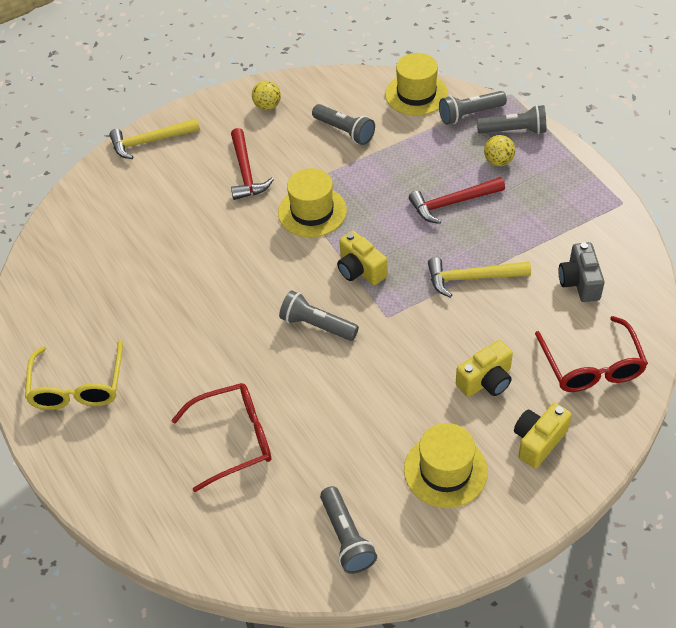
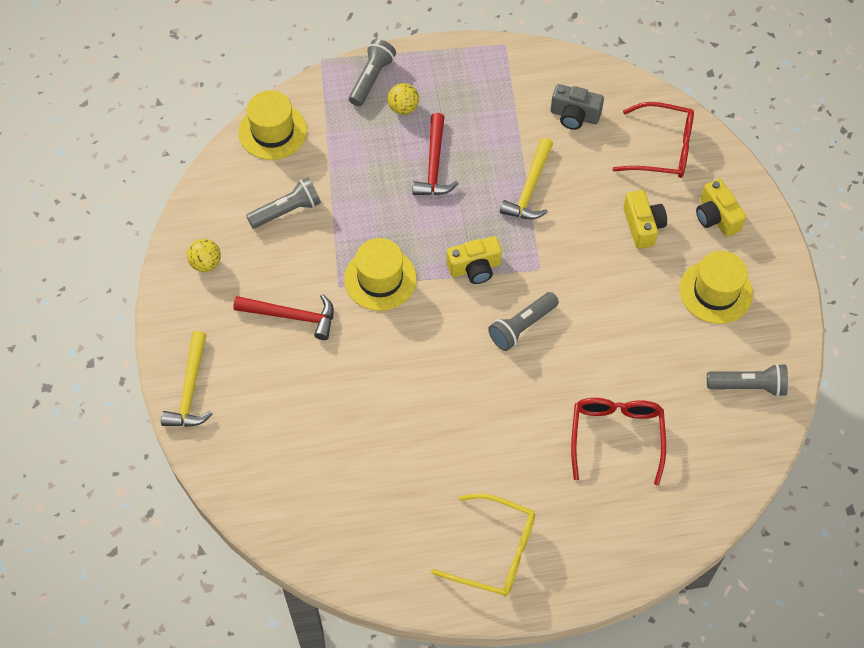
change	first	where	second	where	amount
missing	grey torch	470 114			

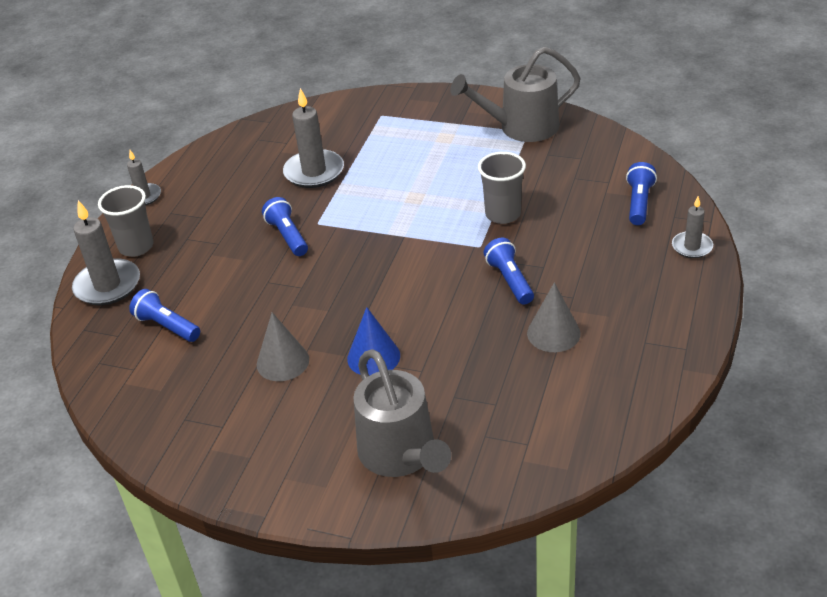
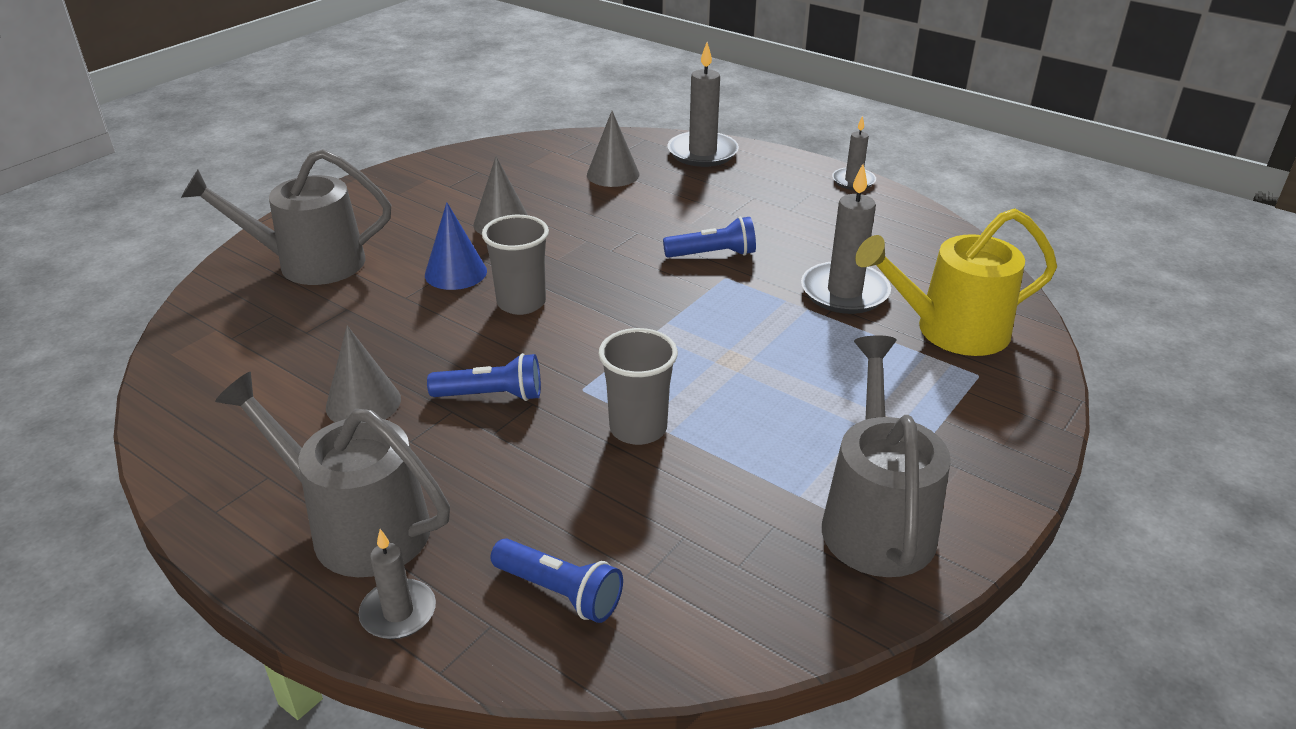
change	first	where	second	where	amount
appeared			grey watering can	358 527	
relocated	grey beaker	136 247		521 303	
exchanged	blue torch	167 326	grey cone	613 174	
appeared			golden watering can	951 330	

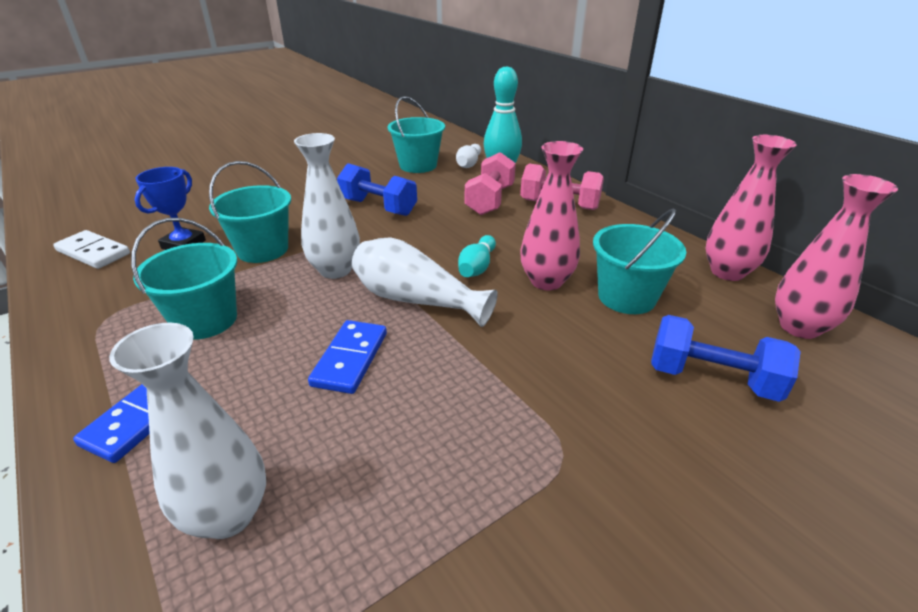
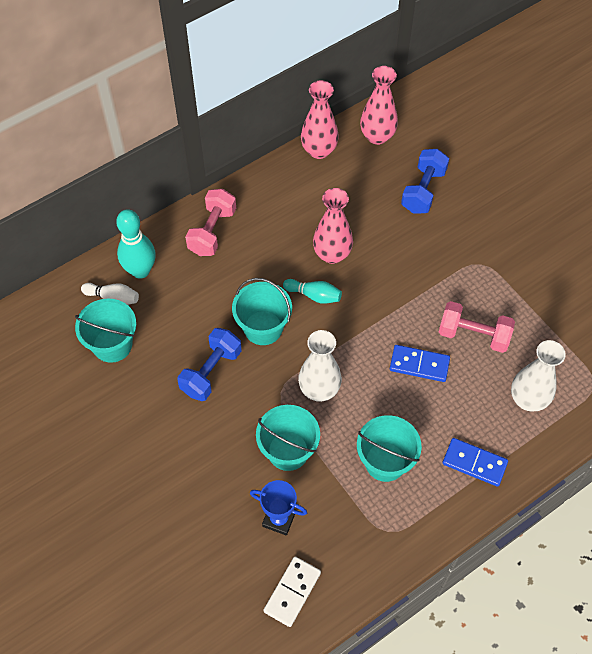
change	first	where	second	where	amount
relocated	turquoise bucket	626 297		263 328	
relocated	pink dumbbell	490 200		473 335	
missing	pure white vase	415 300			

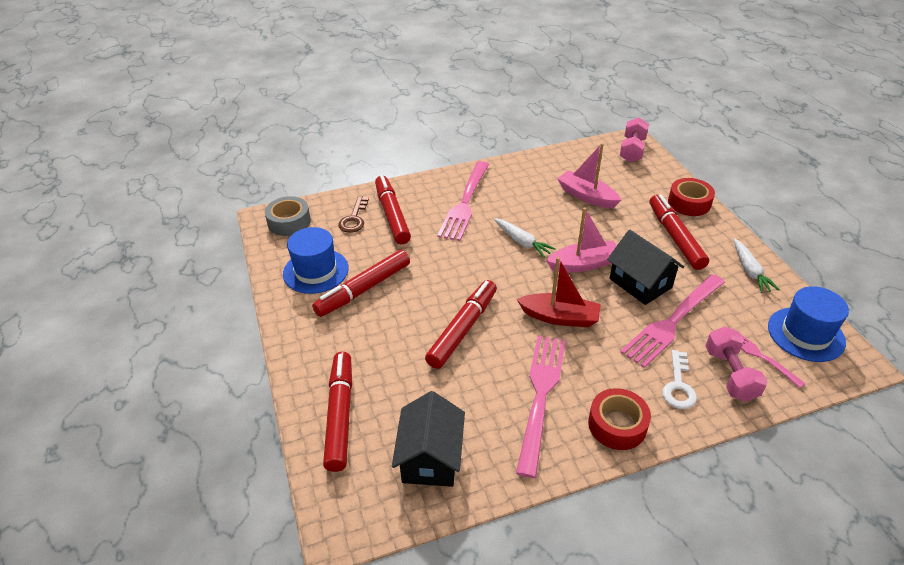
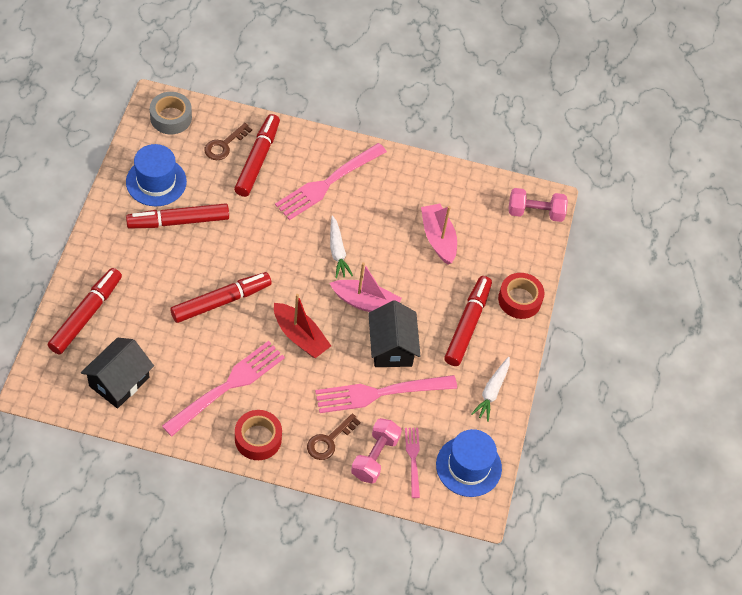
change	first	where	second	where	amount
colour	pure white latchkey	678 385	brown latchkey	329 440	
spun	pink dumbbell	632 150		535 212	45 degrees clockwise

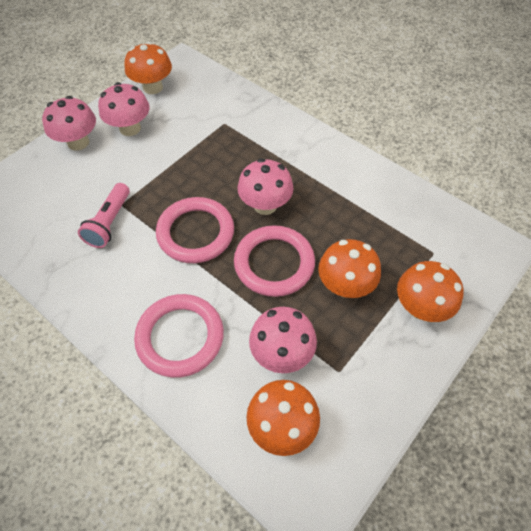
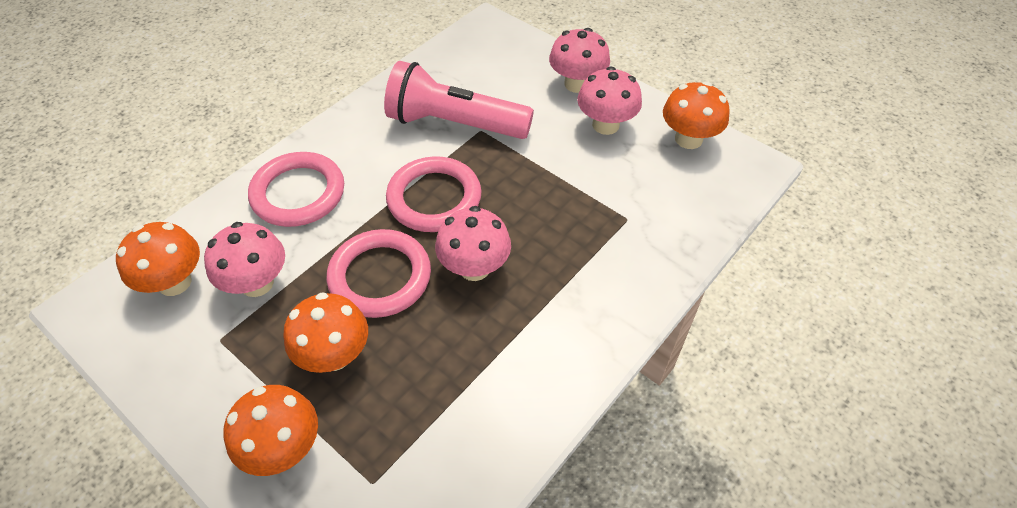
change	first	where	second	where	amount
size	pink torch	109 223		454 124	x1.74

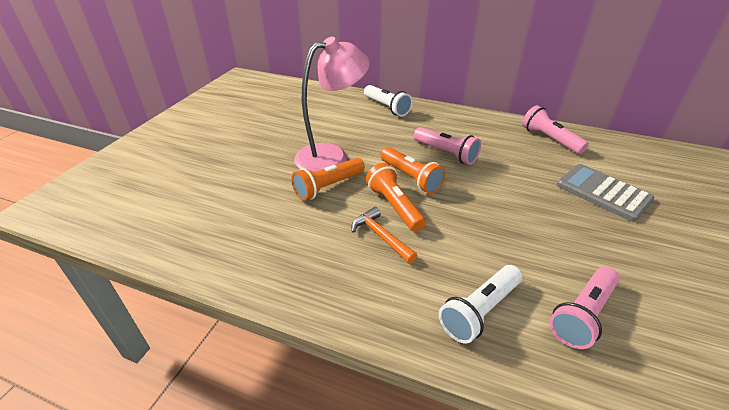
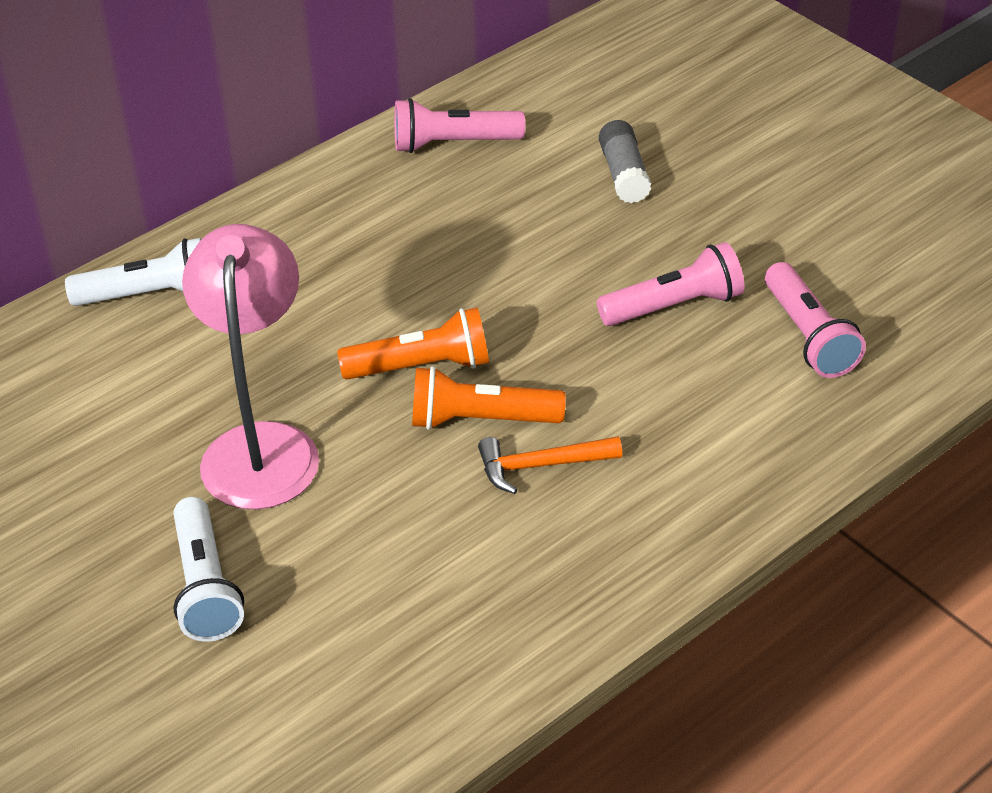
change	first	where	second	where	amount
relocated	pure white torch	479 311		205 586	
relocated	pink torch	446 153		674 306	
exchanged	grey adding machine	603 192	grey stick of glue	624 174	
missing	bright orange torch	328 187			

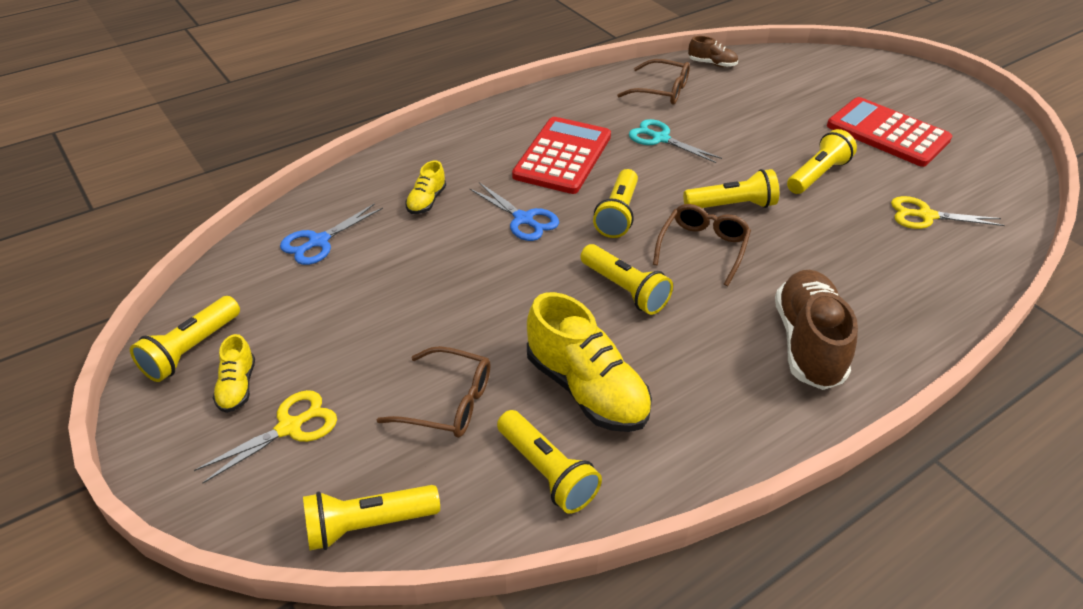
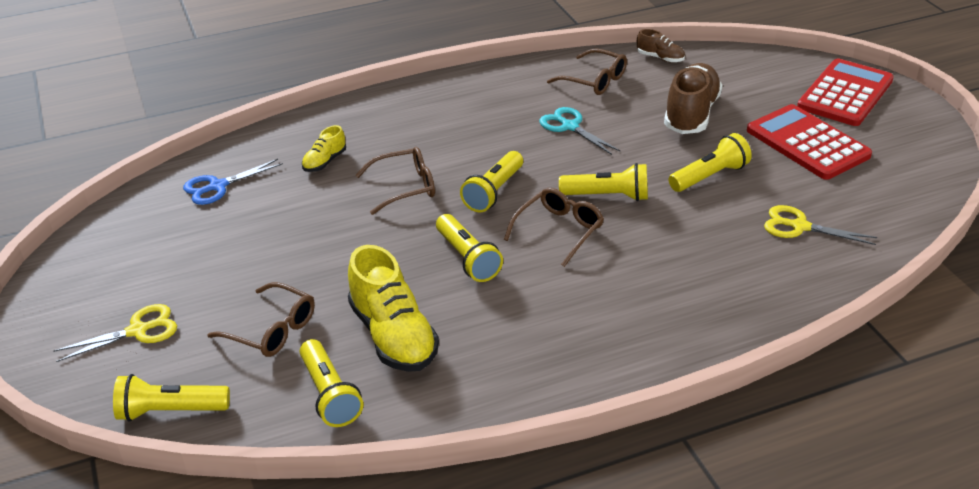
change	first	where	second	where	amount
exchanged	blue pair of scissors	524 219	brown eyeglasses	405 187	
relocated	brown shoe	807 343		691 114	
relocated	crimson adding machine	563 156		845 94	
missing	golden torch	191 350			
missing	golden shoe	237 387			

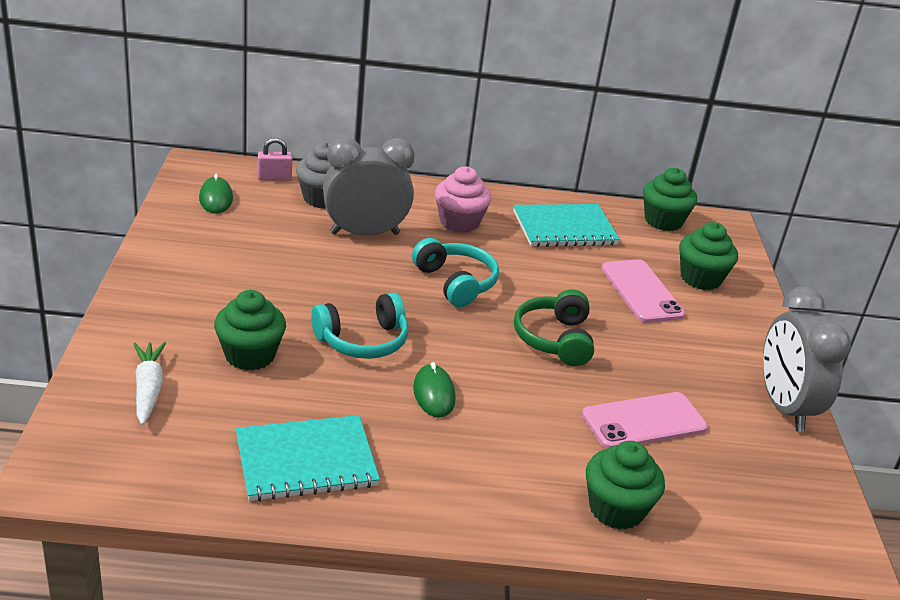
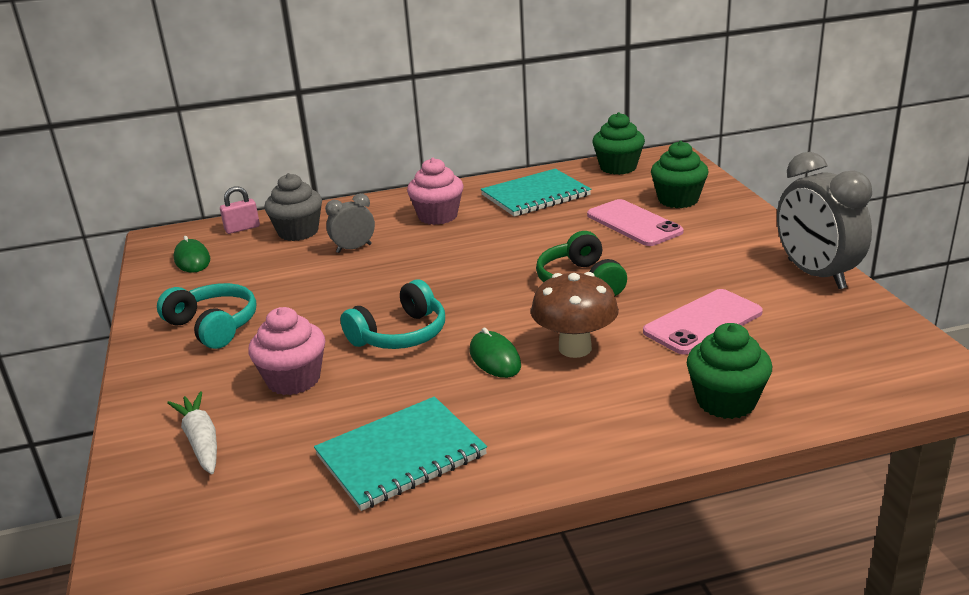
change	first	where	second	where	amount
relocated	turquoise over-ear headphones	455 283		213 326	
colour	green muffin	250 355	pink muffin	293 380	
size	grey clock	364 233		354 248	x0.53
appeared			brown toadstool	575 348	

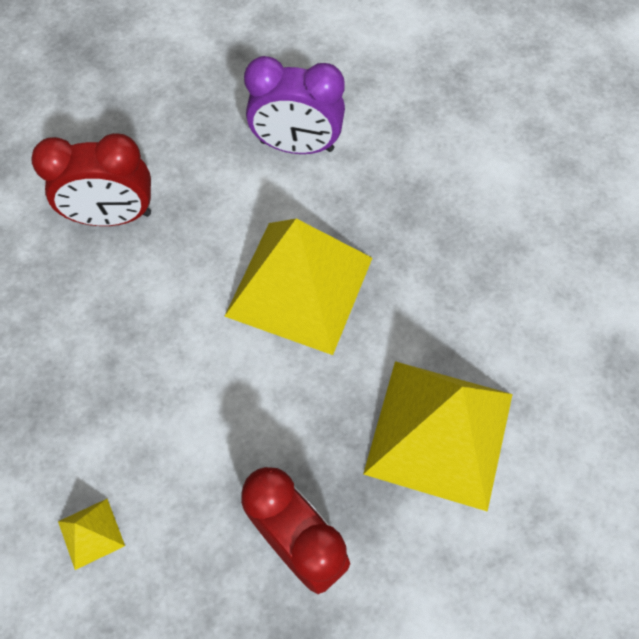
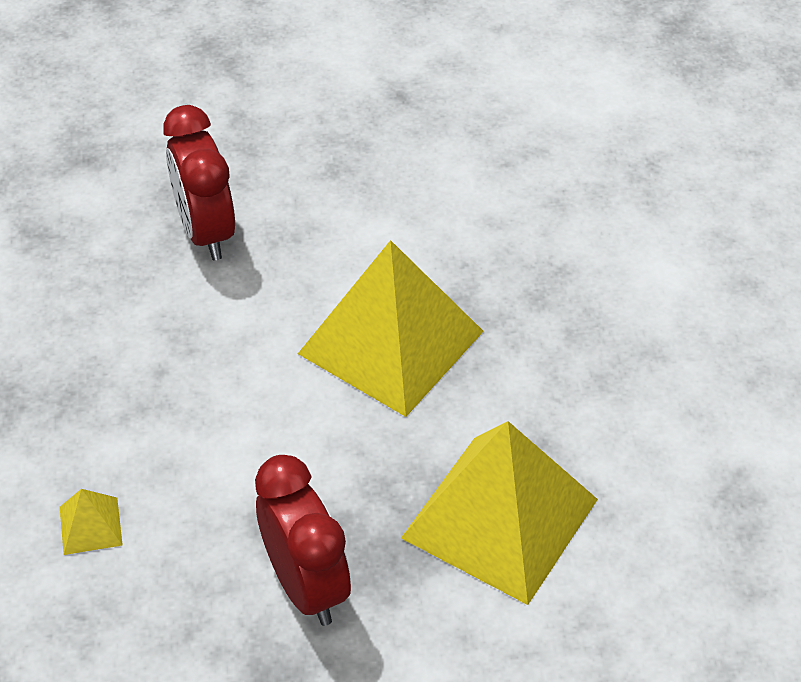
change	first	where	second	where	amount
spun	crimson clock	112 216		205 231	60 degrees clockwise
missing	violet clock	296 146			

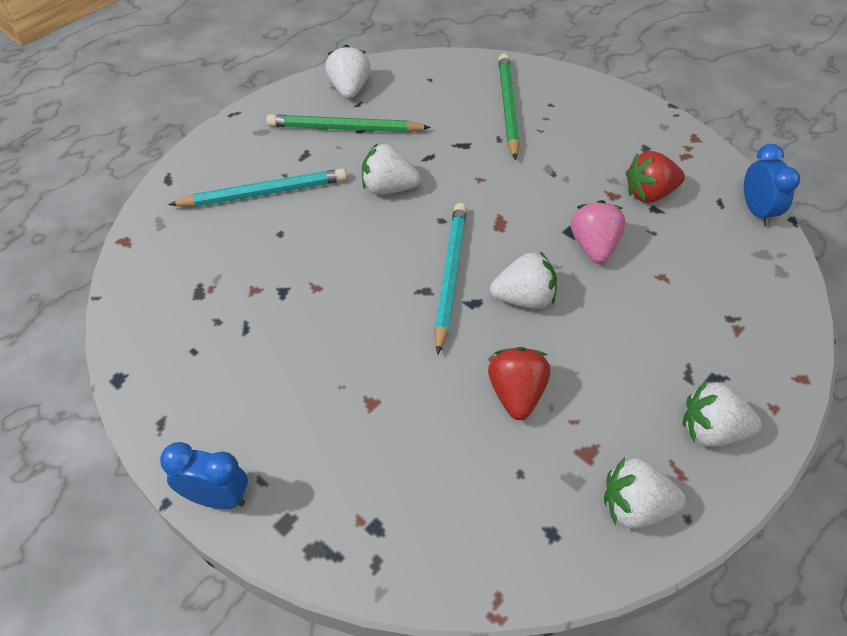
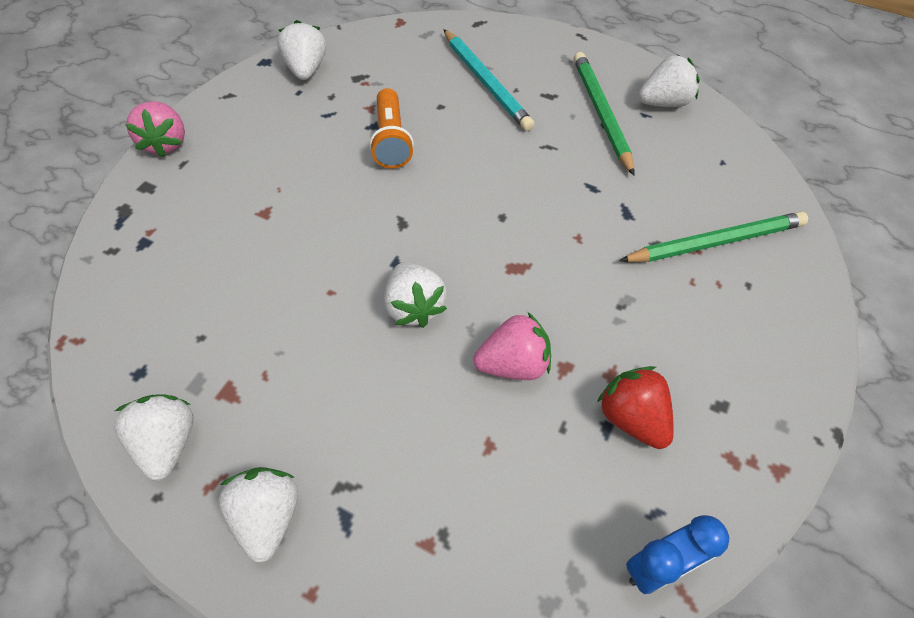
change	first	where	second	where	amount
exchanged	blue clock	217 498	pink berry	166 143	
relocated	pure white berry	388 188		306 69	
appeared			bright orange torch	391 140	
missing	turquoise pencil	450 276			
missing	crimson berry	516 394			

